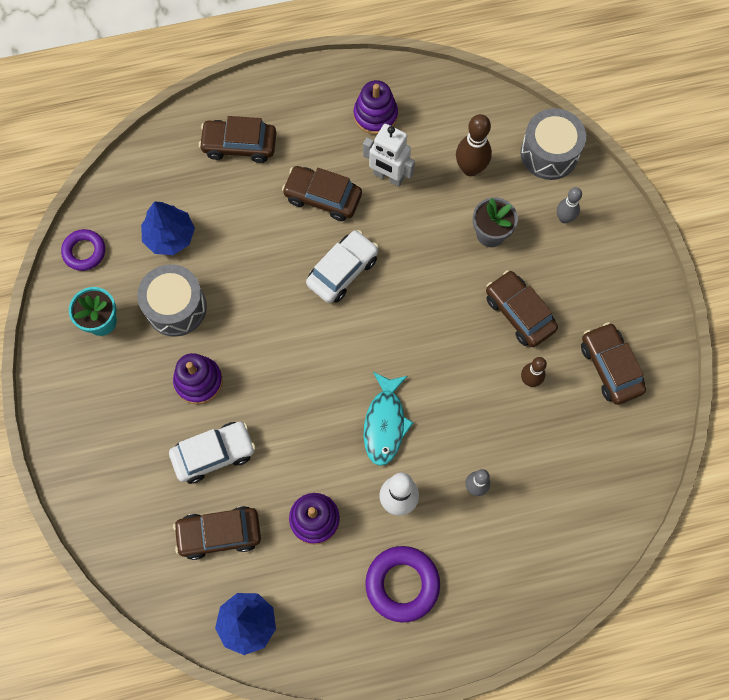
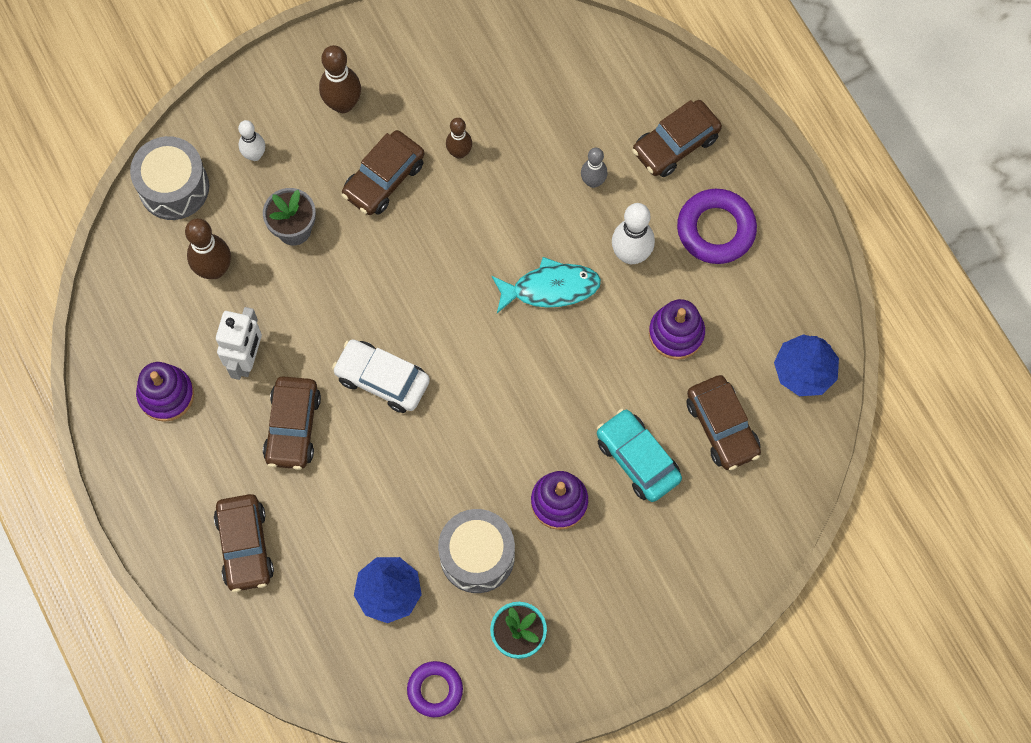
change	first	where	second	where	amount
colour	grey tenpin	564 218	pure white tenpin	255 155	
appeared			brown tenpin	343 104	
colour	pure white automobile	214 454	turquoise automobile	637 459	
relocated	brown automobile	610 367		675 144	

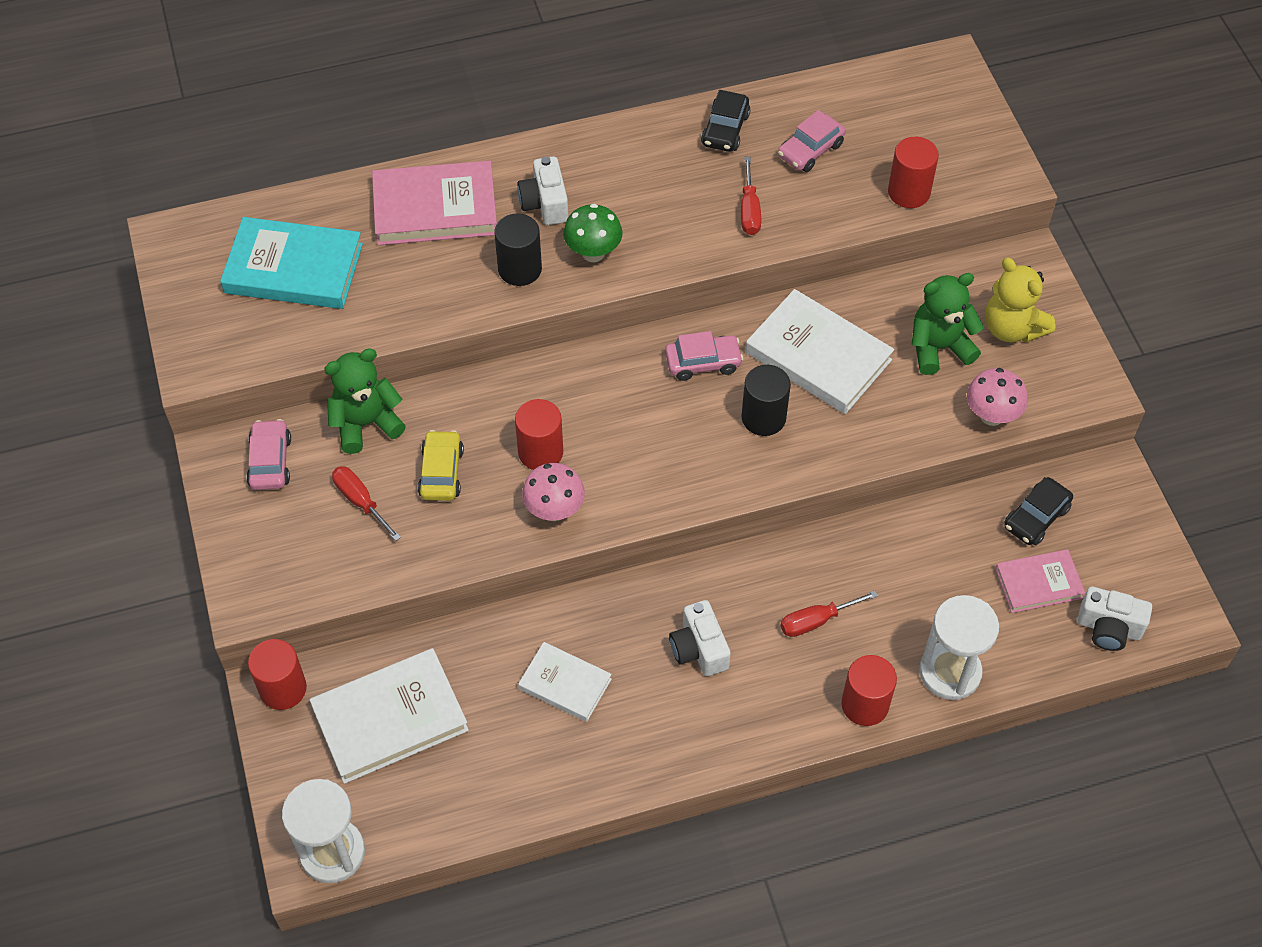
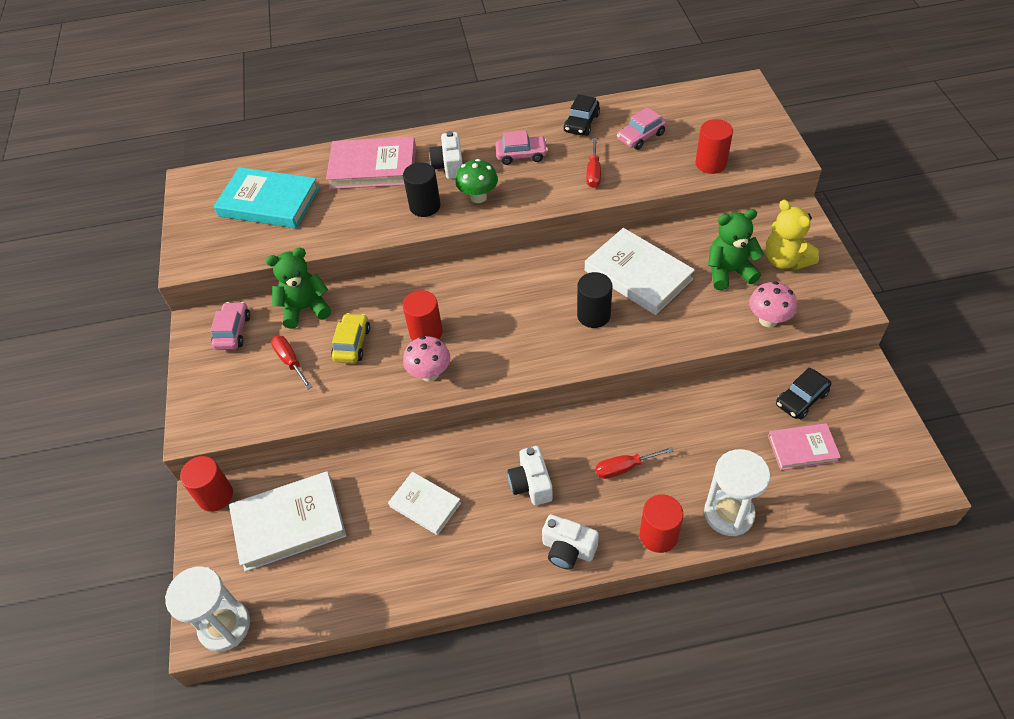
change	first	where	second	where	amount
relocated	pink automobile	703 362		521 155	
relocated	pure white photo camera	1109 628		568 549	

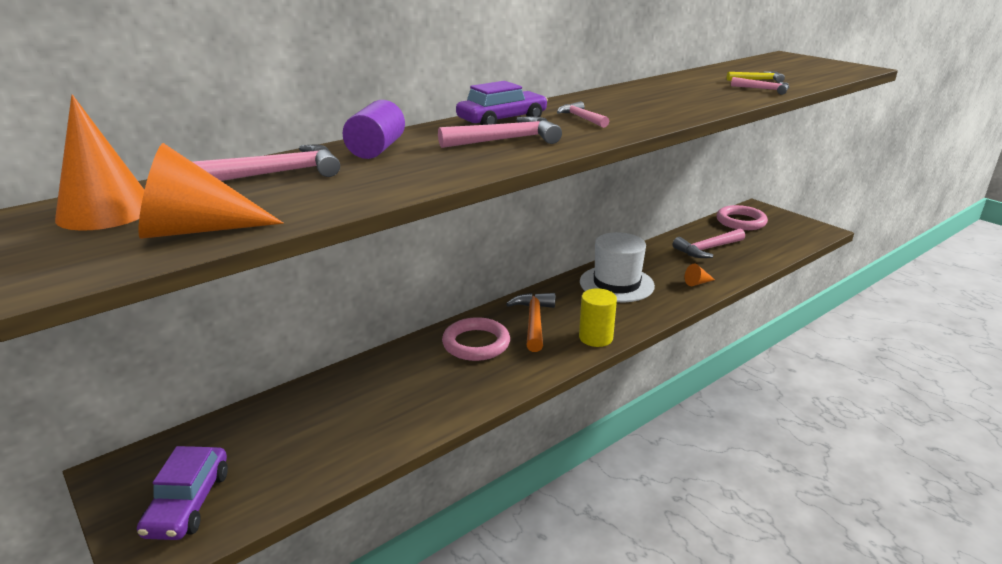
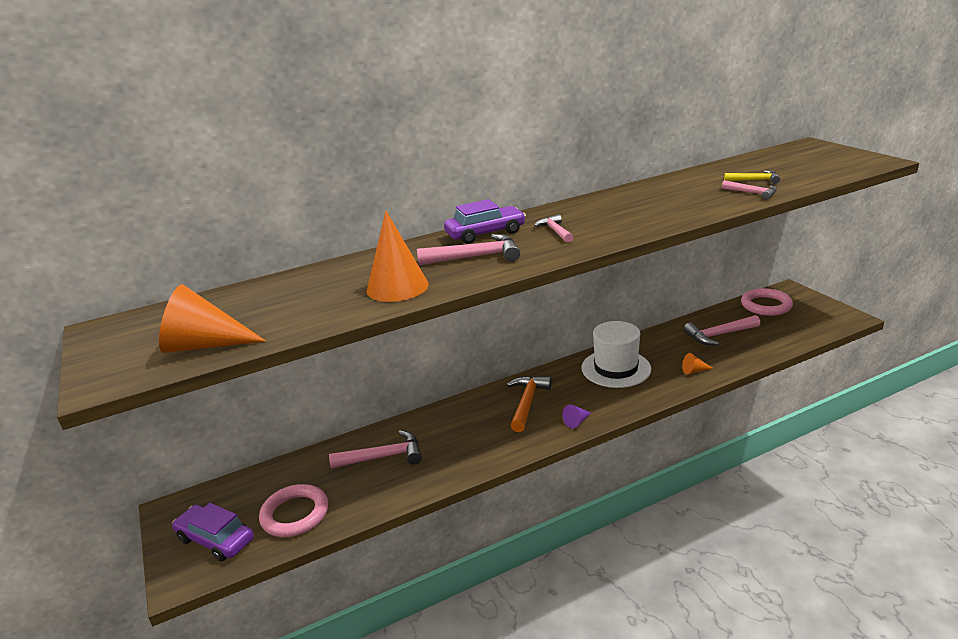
change	first	where	second	where	amount
spun	violet automobile	188 503		216 539	105 degrees clockwise
relocated	pink ring	476 343		295 514	
relocated	pink claw hammer	279 173		383 457	
relocated	bright orange cone	106 212		397 287	
exchanged	golden cylinder	595 338	violet cone	577 421	
missing	violet cylinder	376 149			

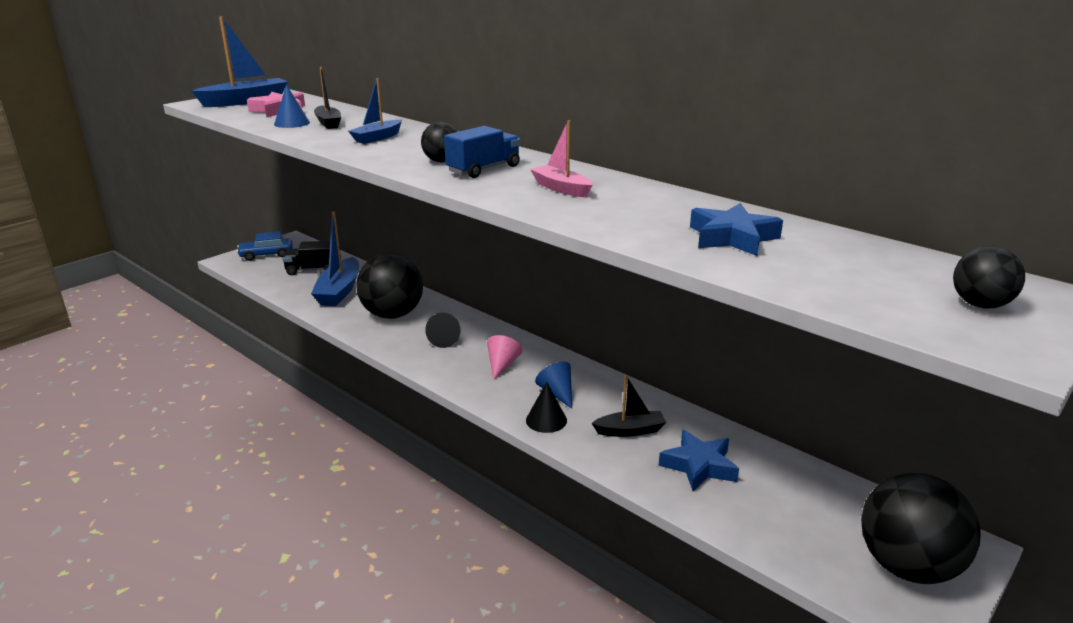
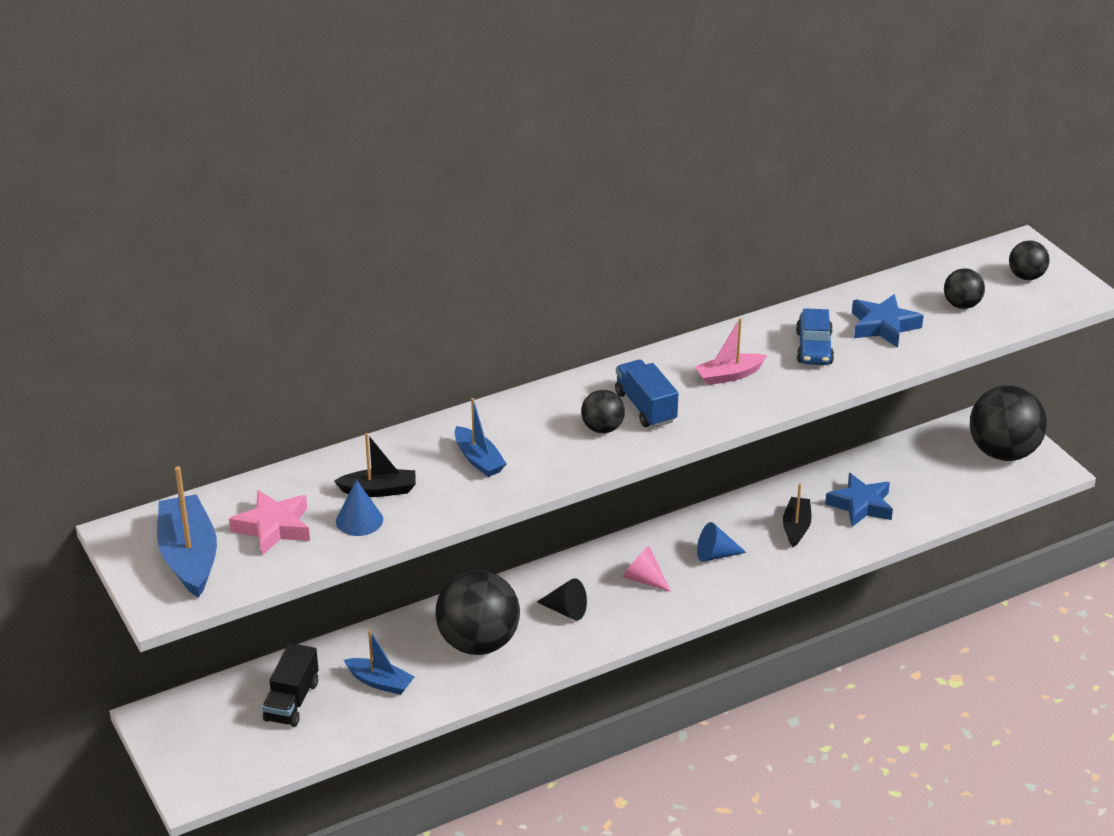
change	first	where	second	where	amount
size	blue toy boat	339 291		380 682	x0.60
relocated	blue automobile	266 255		814 348	
appeared			black sphere	961 305	
missing	black cone	546 420			

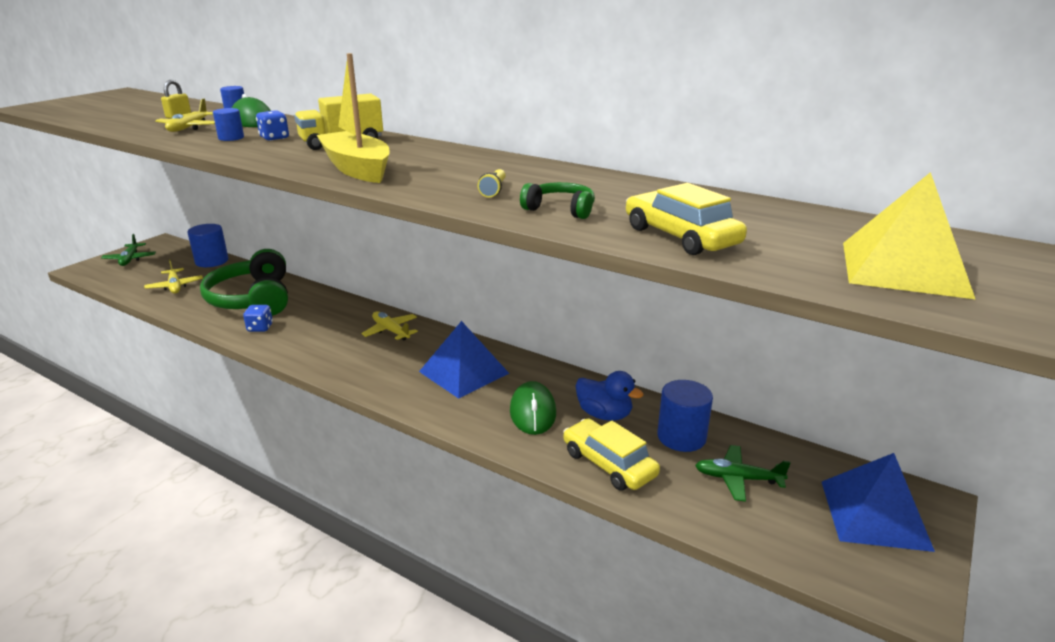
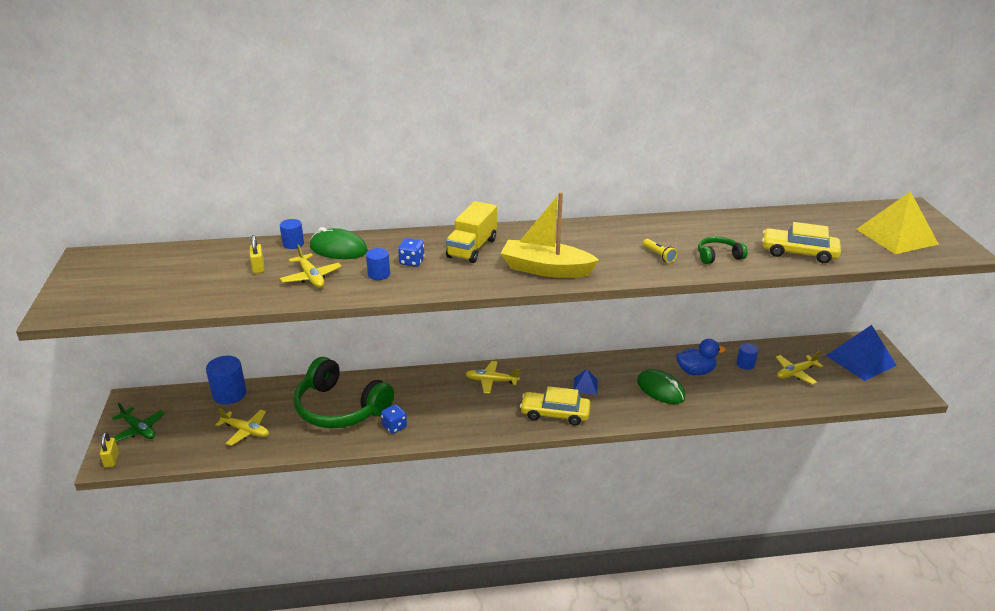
change	first	where	second	where	amount
appeared			golden small lock	111 459	
relocated	golden automobile	609 464		555 414	
size	blue solid pyramid	463 372		585 386	x0.48
size	blue cylinder	681 437		745 364	x0.58
colour	green aeroplane	737 479	golden aeroplane	795 373	

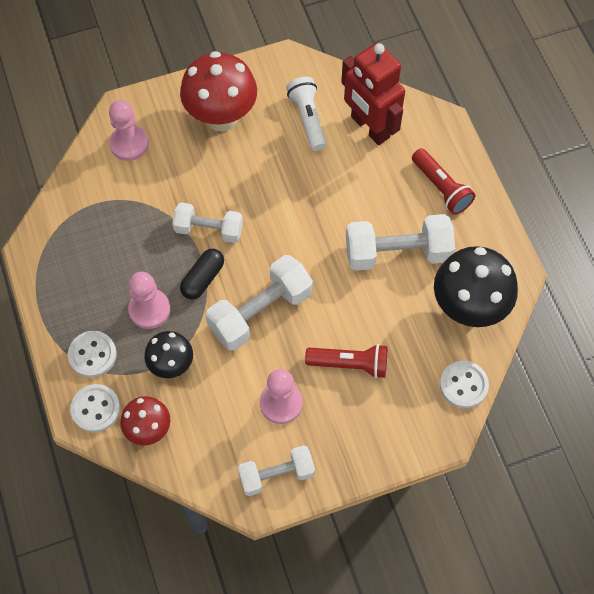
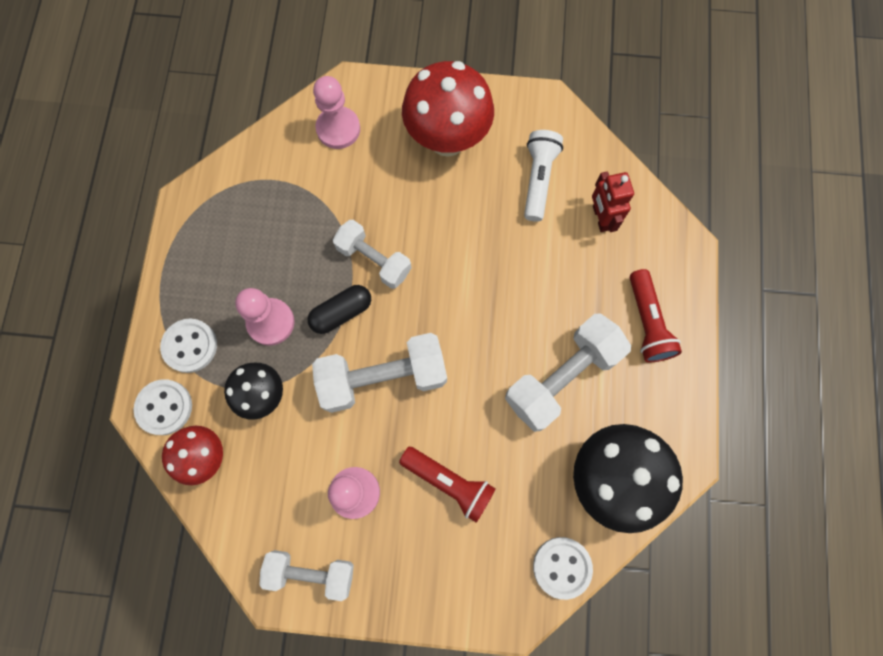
change	first	where	second	where	amount
spun	pure white dumbbell	397 253		562 377	60 degrees counterclockwise
size	crimson toy robot	369 127		600 218	x0.56

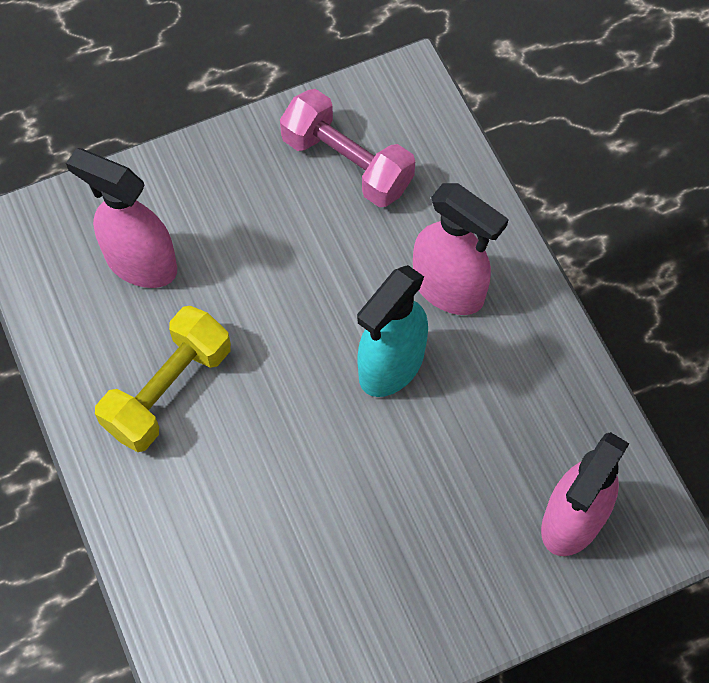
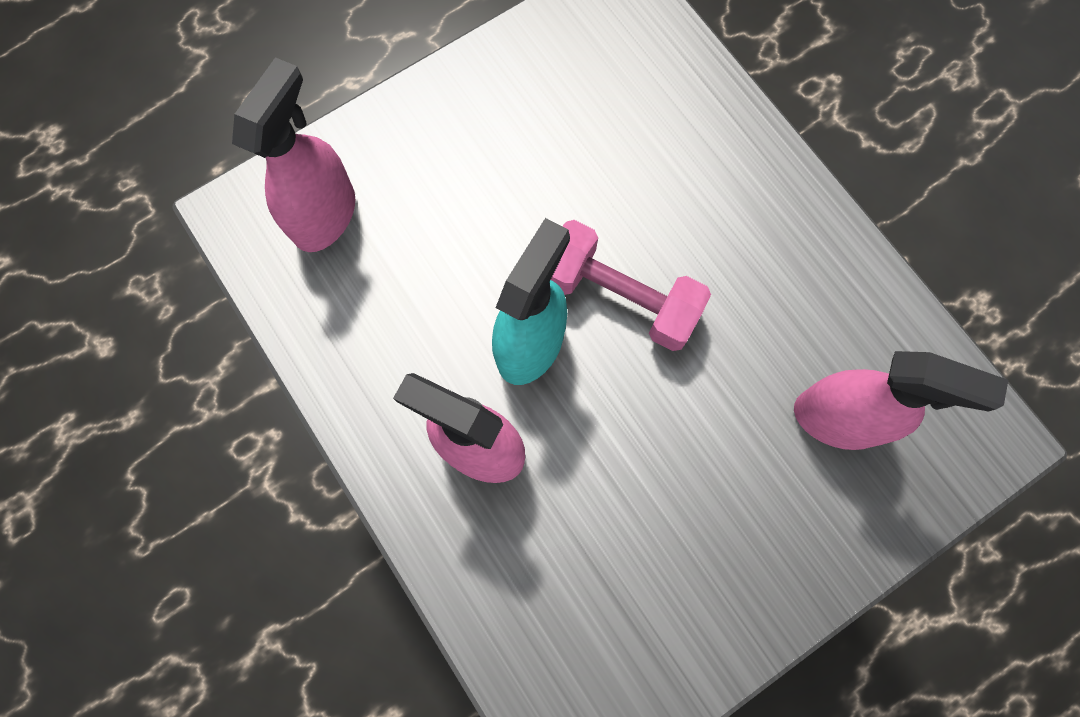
change	first	where	second	where	amount
relocated	pink dumbbell	347 164		620 297	
missing	golden dumbbell	168 390			

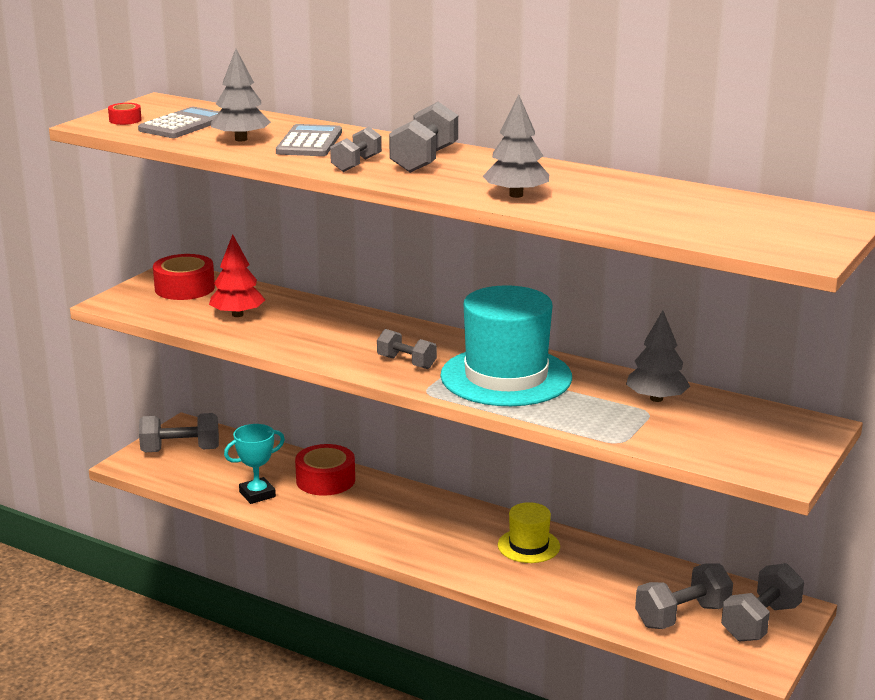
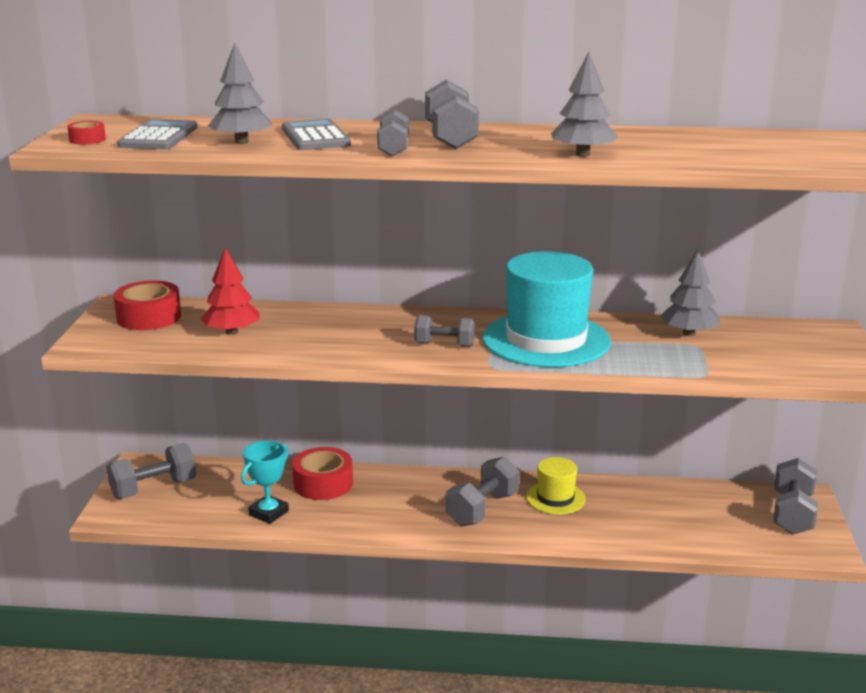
change	first	where	second	where	amount
relocated	grey dumbbell	682 616		482 509	

